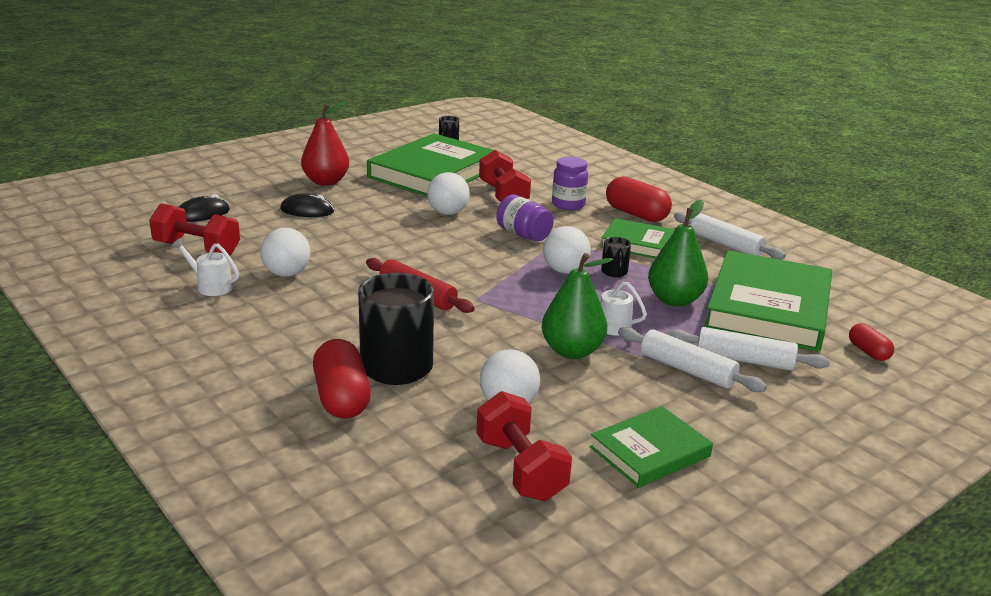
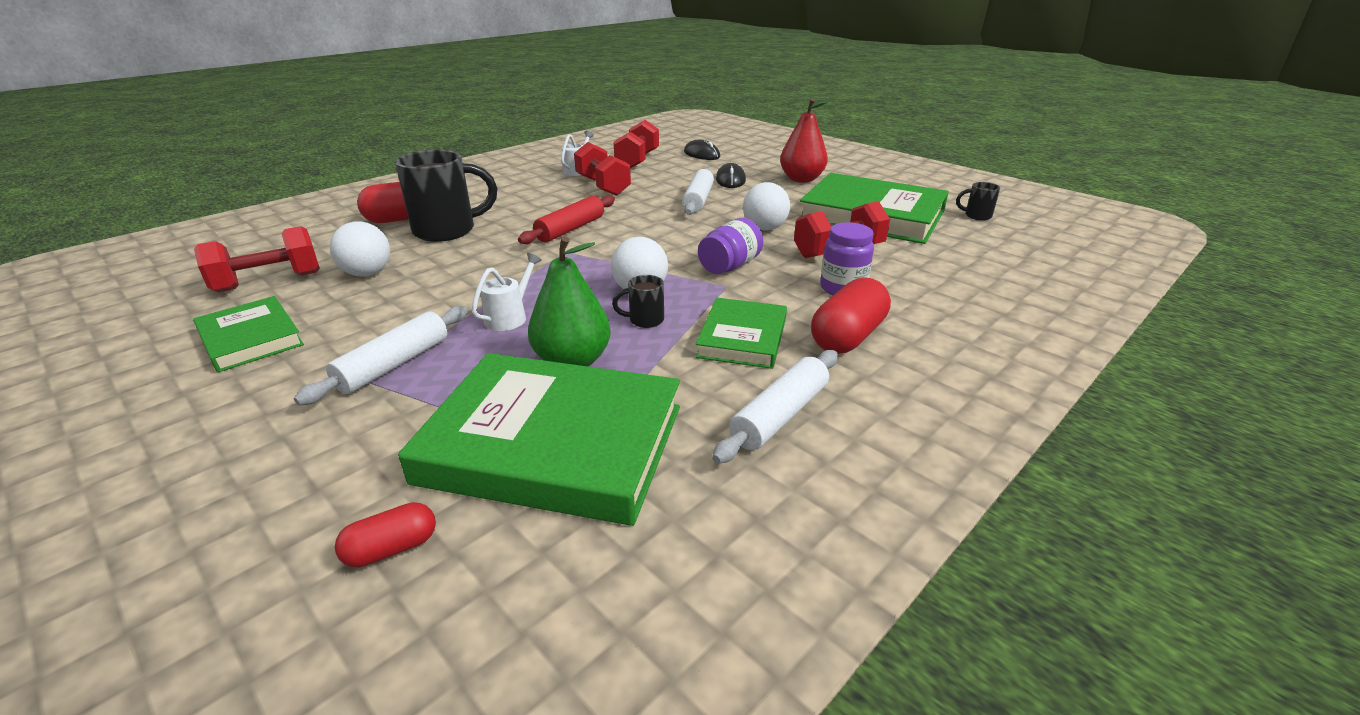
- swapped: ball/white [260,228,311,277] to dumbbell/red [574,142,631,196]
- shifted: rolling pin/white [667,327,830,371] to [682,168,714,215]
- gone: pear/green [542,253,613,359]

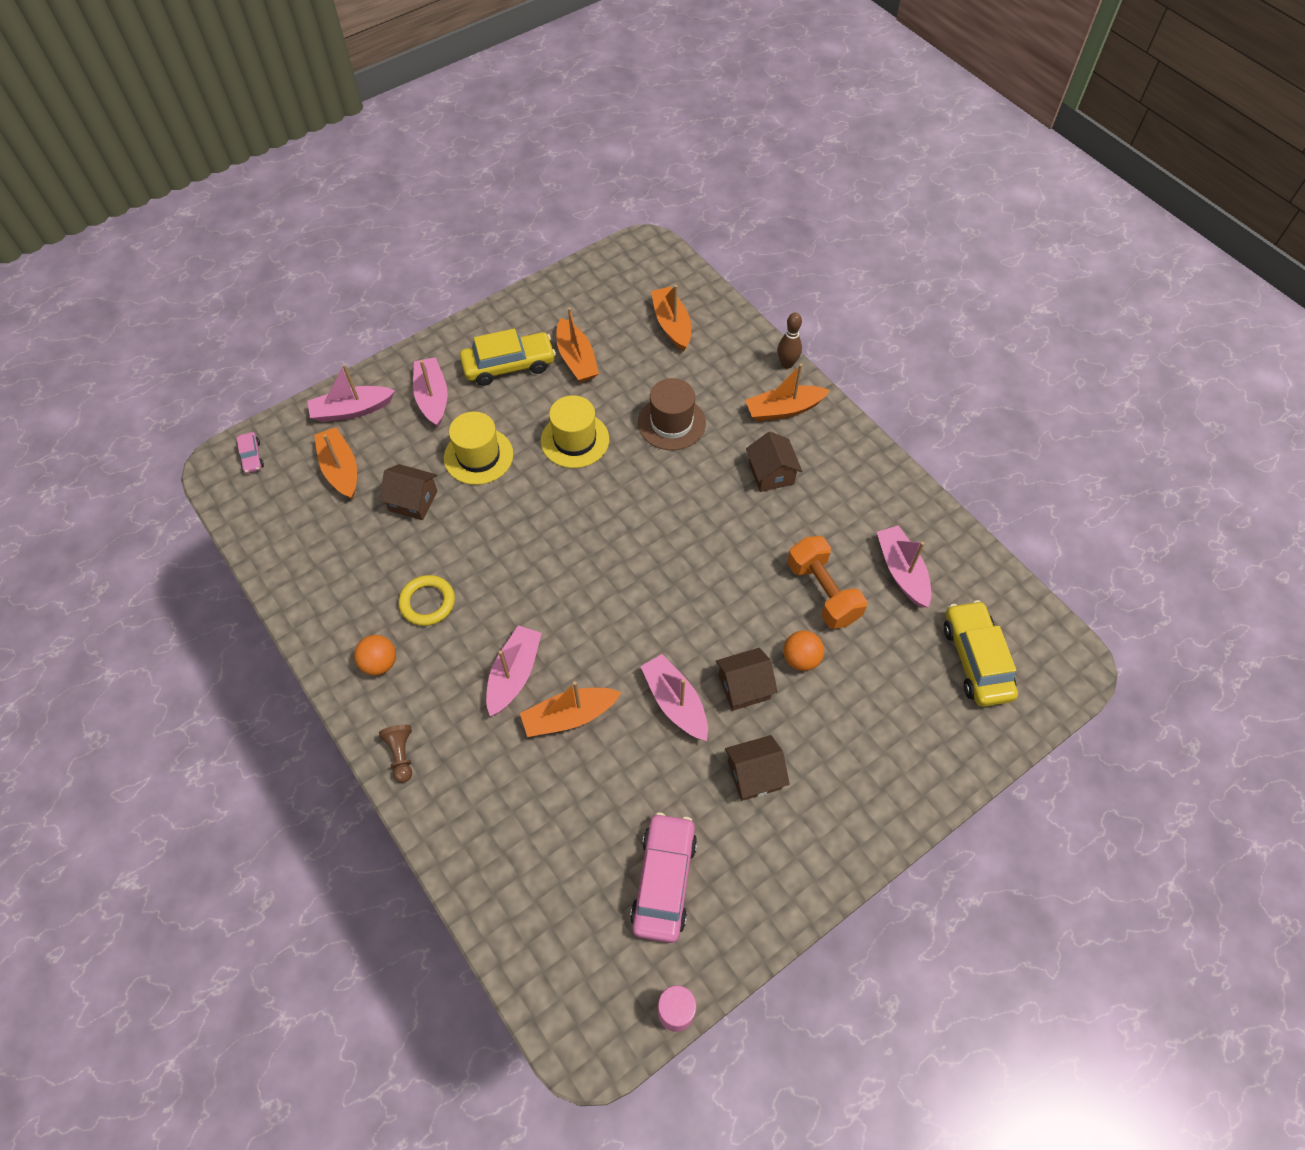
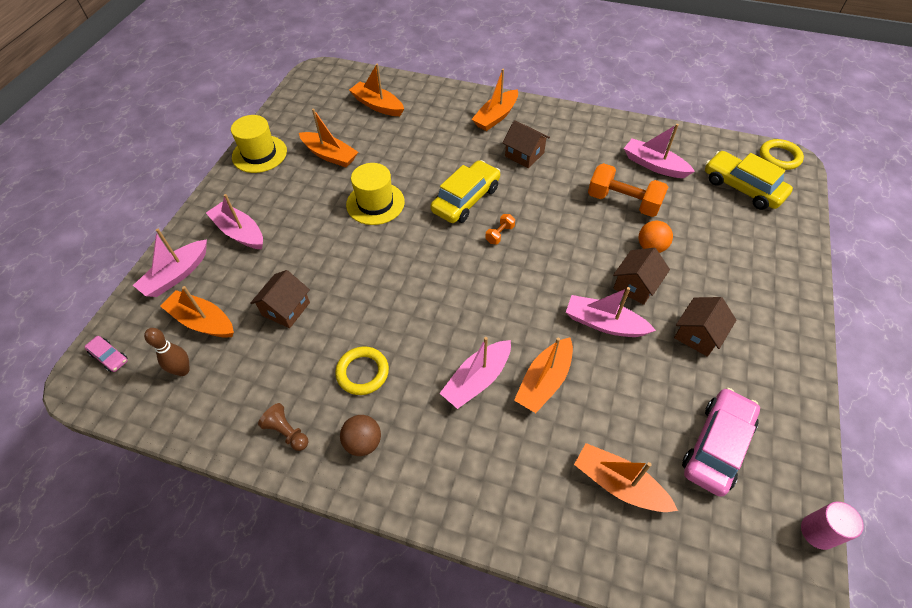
- shifted: bowling pin/brown [778,313,802,369] to [144,328,190,376]
- shifted: hat/yellow [444,412,513,485] to [231,115,287,173]
- rotated: house/brown [379,464,438,520] = [250,270,310,328] 45 degrees counterclockwise
- shifted: pawn/brown [379,725,412,783] to [258,403,308,451]
- repainted: ball/orange [354,635,396,676] to ball/brown [340,415,381,456]
- shifted: car/yellow [460,329,556,386] to [431,160,500,223]
- rotated: boat/pink [486,625,542,716] = [440,337,511,409] 120 degrees counterclockwise
- new: dumbbell/orange [485,214,515,244]
- new: boat/orange [574,443,678,512]
- rotated: car/pink [630,812,697,943] = [682,388,760,497] 60 degrees clockwise
- new: ring/yellow [760,139,804,170]
- gone: hat/brown [638,378,706,450]

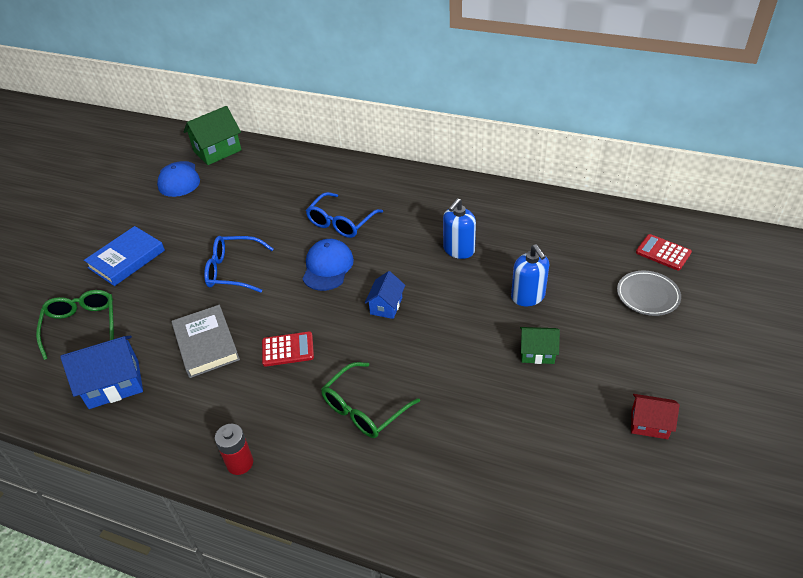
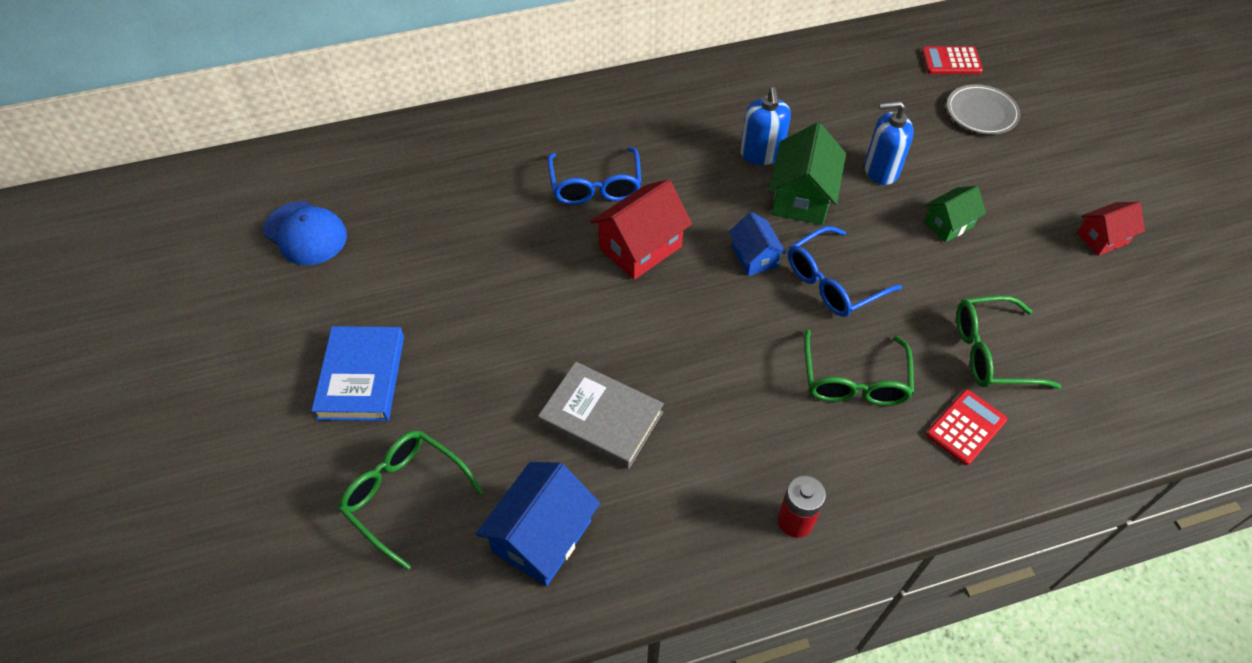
- swapped: cap/blue [303,239,354,291] to house/red [590,179,692,280]
- shifted: house/green [184,106,242,165] to [769,122,846,225]
- shifted: glasses/blue [204,236,274,293] to [788,226,902,317]
- rotated: soap dispenser/blue [511,244,549,306] = [864,101,914,185] 150 degrees clockwise
- shifted: calculator/red [262,332,314,367] to [926,389,1007,465]
- new: glasses/green [957,296,1062,389]

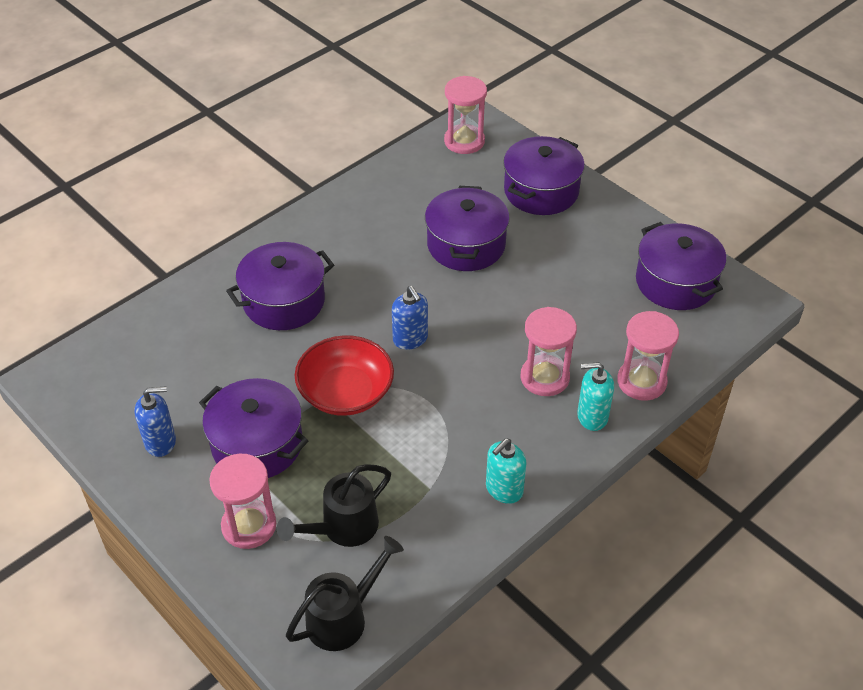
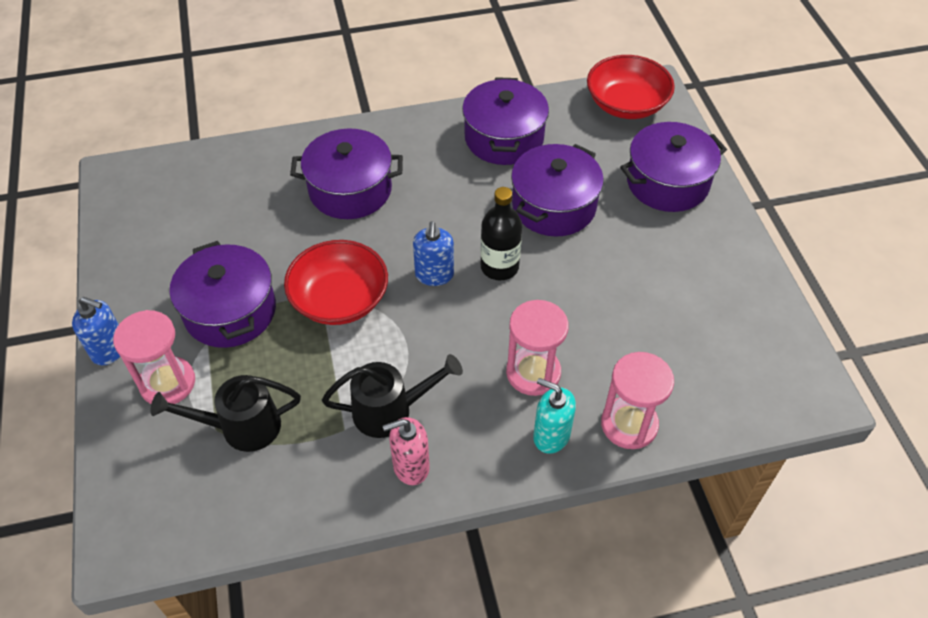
- shifted: soap dispenser/blue [134,387,176,457] to [72,297,120,365]
- shifted: watering can/black [286,536,404,651] to [322,354,463,438]
- repainted: soap dispenser/turquoise [486,438,526,504] to soap dispenser/pink [383,417,430,485]
- shifted: pot/purple [636,222,727,310] to [462,77,549,165]
- new: bottle/black [481,187,522,280]
- swapped: hourglass/pink [444,76,487,154] to bowl/red [587,55,675,119]

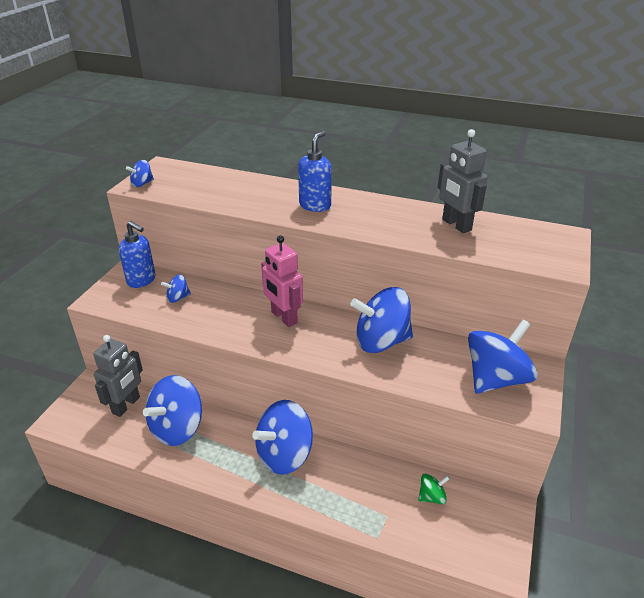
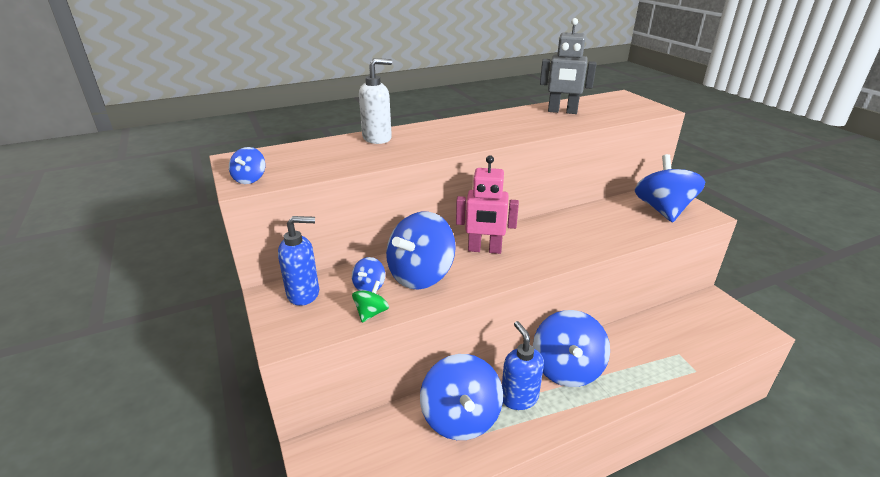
- shifted: spinning top/green [418,474,450,504] to [352,281,389,323]
- new: soap dispenser/white [359,58,392,144]
- shifted: spinning top/blue [350,287,413,353] to [386,212,456,290]
- shifted: soap dispenser/blue [298,131,332,212] to [502,321,544,410]
- gone: robot/grey [93,335,143,417]

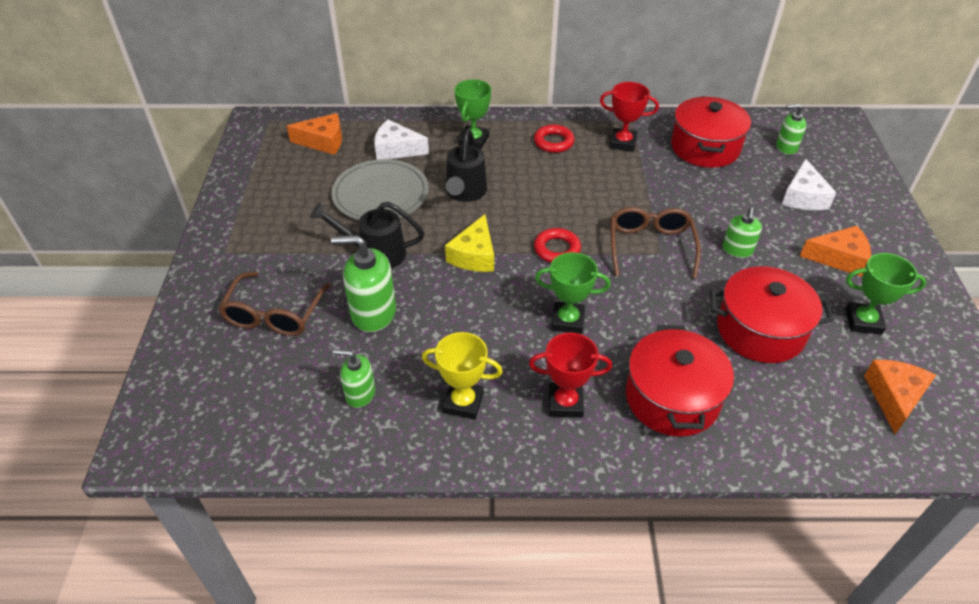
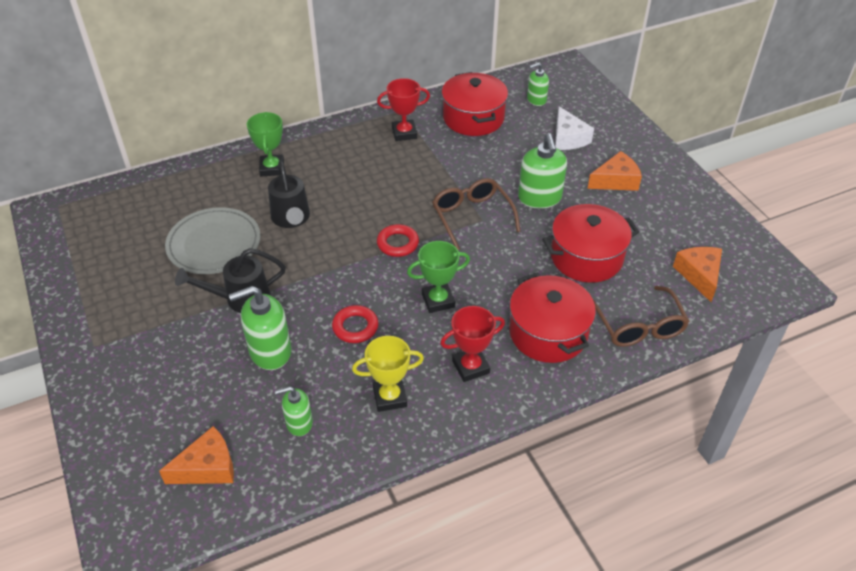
- shifted: cheese/orange [287,113,342,155] to [159,426,234,484]
- shifted: ring/red [534,125,575,153] to [332,305,378,343]
- scaled: soap dispenser/green [723,207,762,258] = [518,133,567,209] x1.67
- shifted: glasses/brown [218,272,331,336] to [593,286,690,347]
- gone: cheese/white [374,119,429,160]
- gone: cheese/yellow [445,214,494,272]
- gone: trophy/green [846,253,926,335]

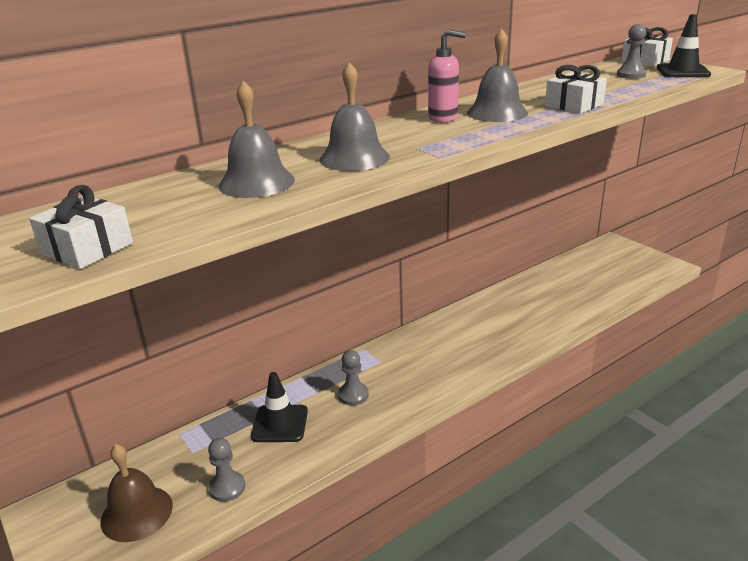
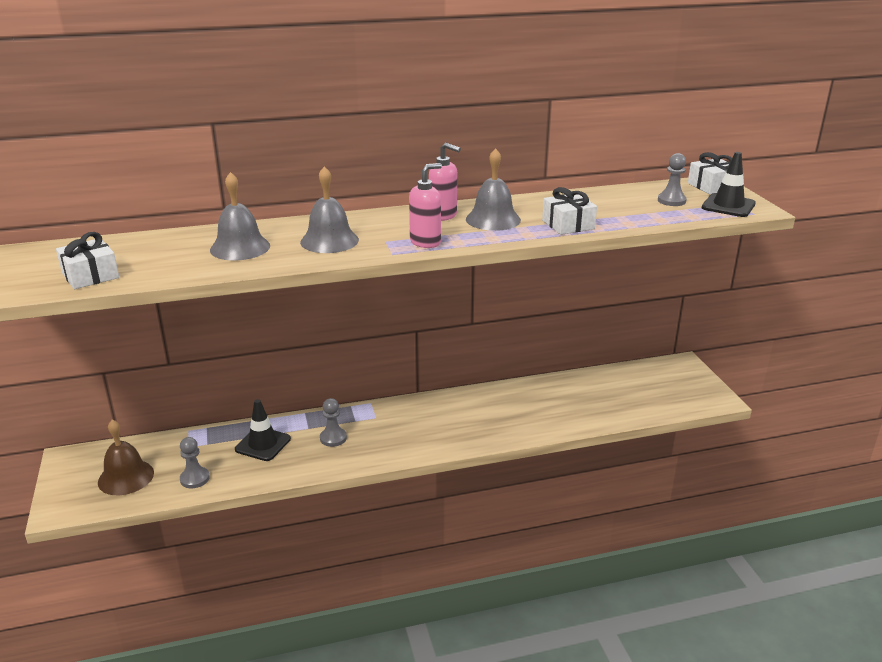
- new: soap dispenser/pink [409,163,442,248]

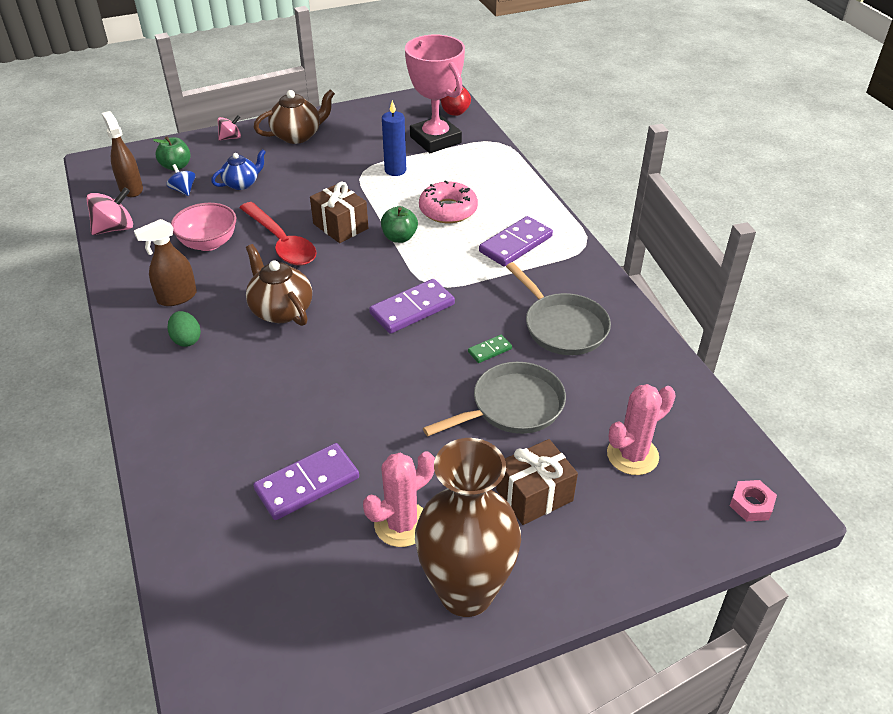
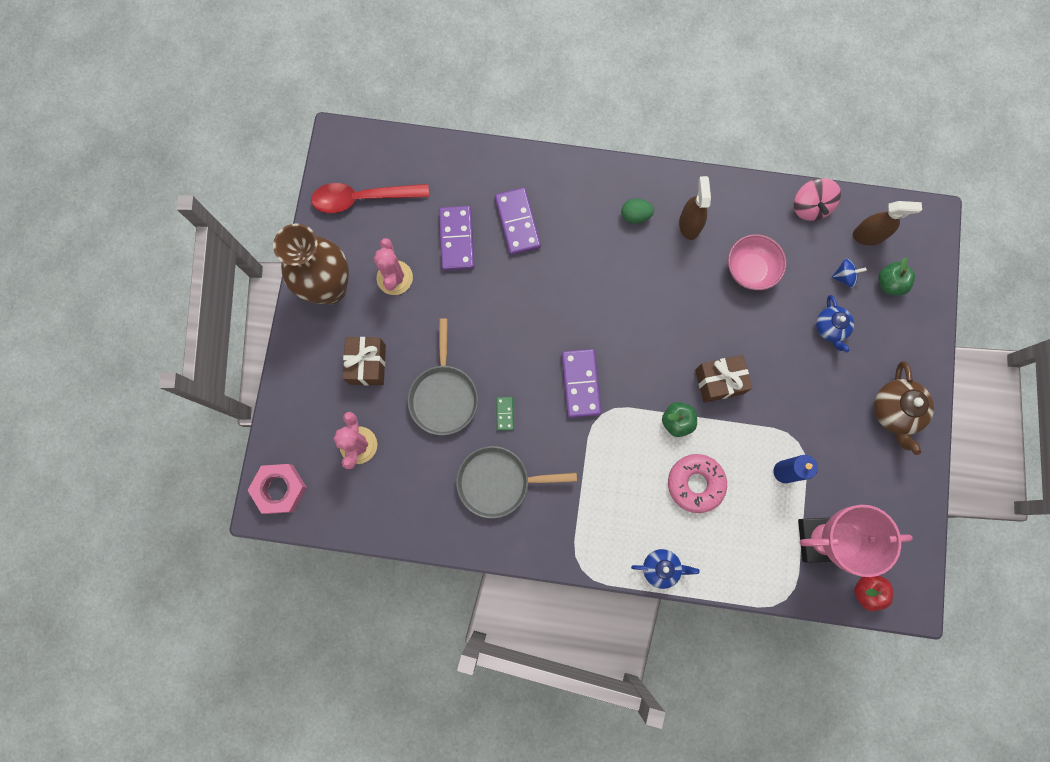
- scaled: nut/pink [730,480,777,521] = [248,464,307,514] x1.71
- shifted: spoon/red [240,202,317,266] to [311,183,429,213]
- shifted: domino/purple [479,216,553,267] to [495,188,541,255]
- new: teapot/blue [631,549,700,589]
- gone: spinning top/pink [218,115,241,141]
- gone: teapot/brown [246,244,312,326]

